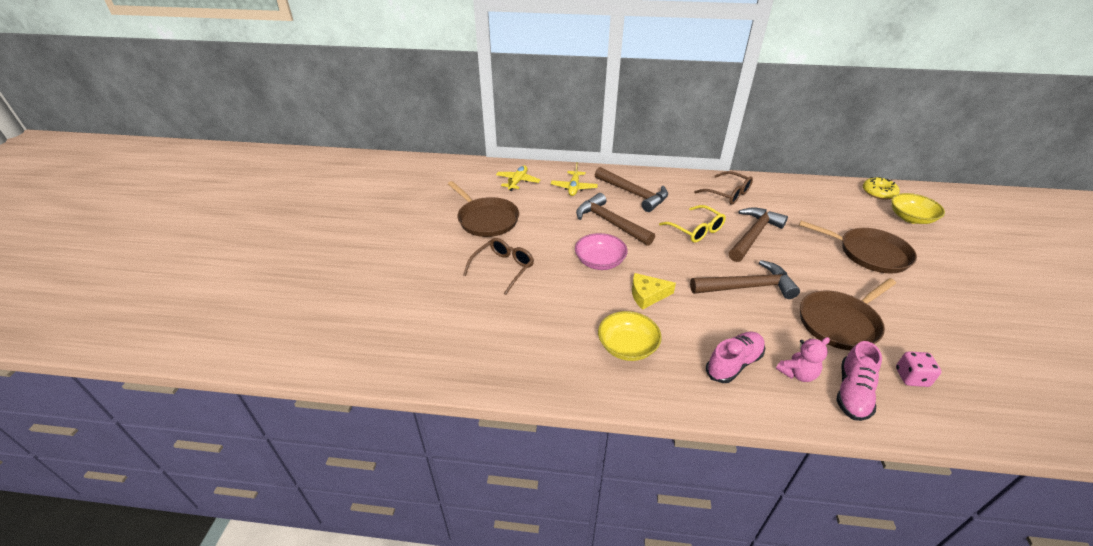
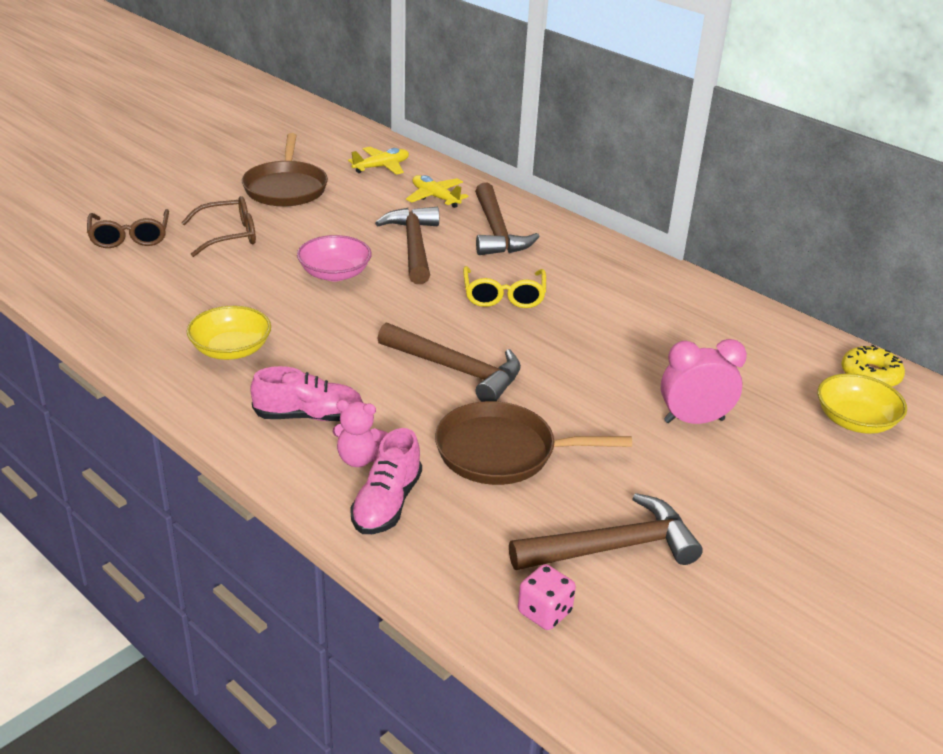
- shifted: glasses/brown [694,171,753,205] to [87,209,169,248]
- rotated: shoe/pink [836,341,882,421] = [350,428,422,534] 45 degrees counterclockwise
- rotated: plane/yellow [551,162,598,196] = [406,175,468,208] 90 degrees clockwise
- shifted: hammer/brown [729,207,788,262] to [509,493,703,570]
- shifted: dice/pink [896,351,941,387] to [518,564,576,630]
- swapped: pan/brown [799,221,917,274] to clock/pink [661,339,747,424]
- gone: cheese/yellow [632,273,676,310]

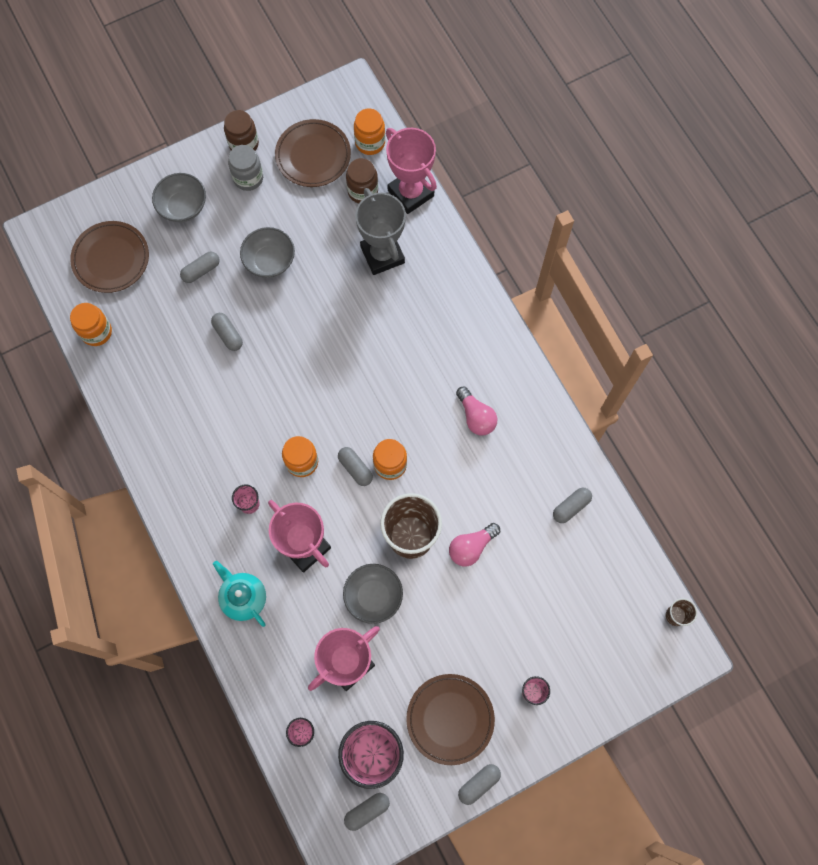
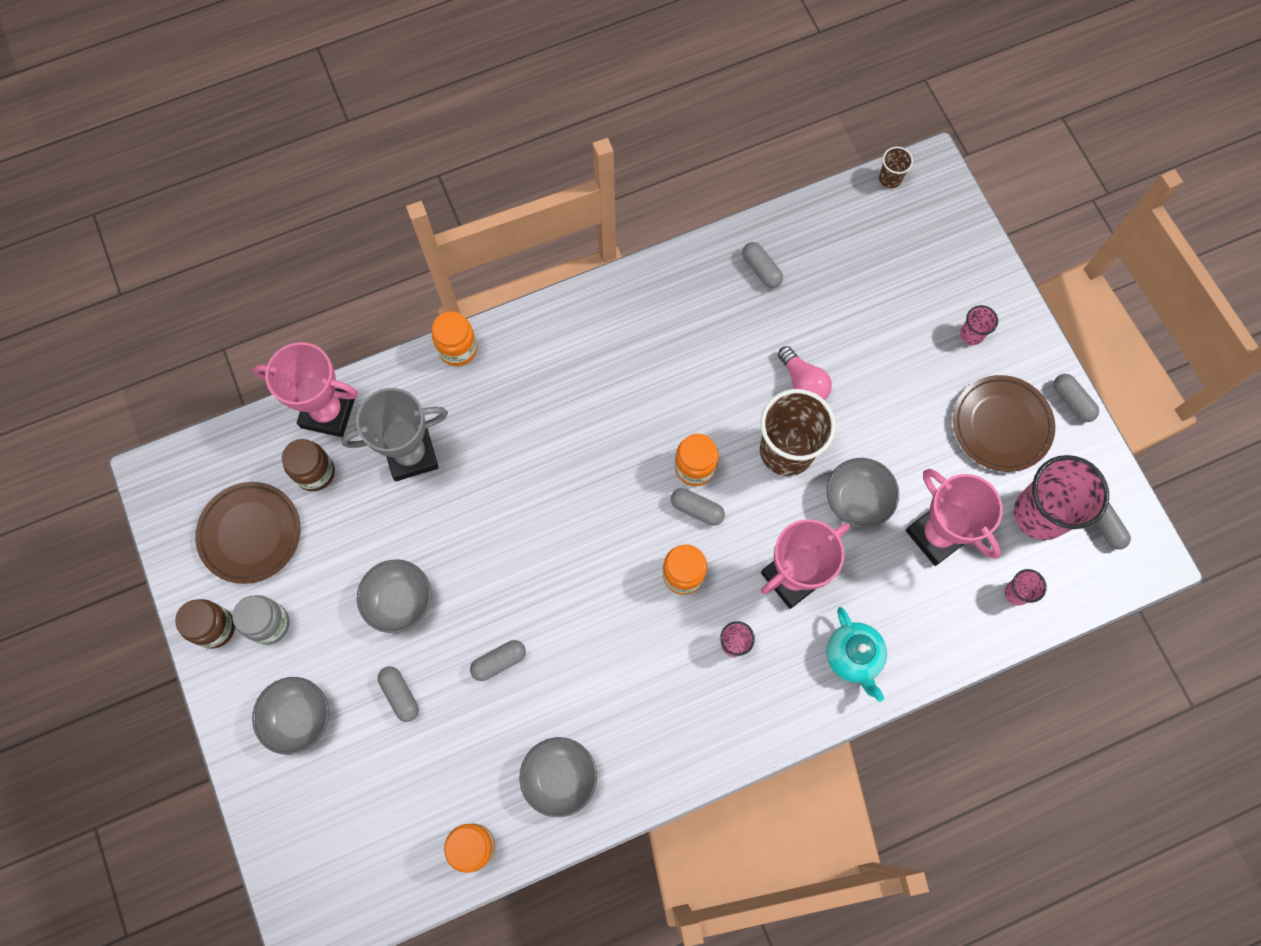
- rotated: trophy/pink [386,128,437,214] = [253,342,358,437] 45 degrees clockwise
- shifted: jar/orange [354,108,385,155] to [432,311,477,366]
- new: bowl/grey [520,737,597,817]
- rotated: capsule/grey [338,447,373,486] = [671,488,725,526] 60 degrees clockwise
- rotated: teapot/turquoise [213,561,266,627] = [826,607,887,702] 75 degrees counterclockwise
- gone: plate/brown [70,221,149,293]
- gone: light bulb/pink [456,386,497,435]

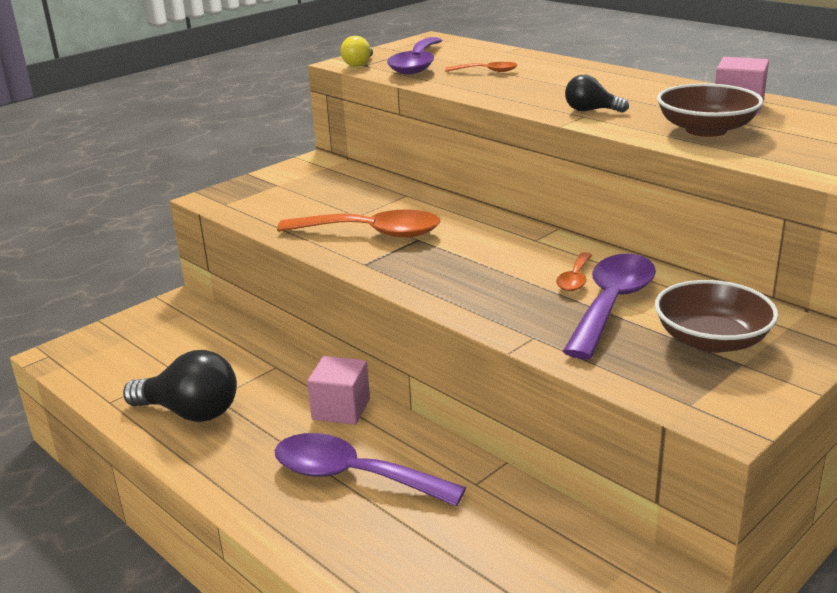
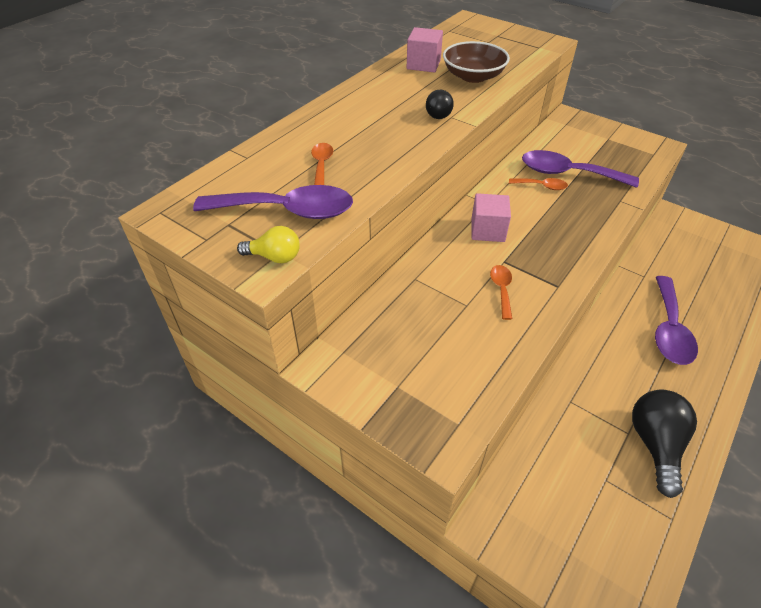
- shifted: cube/pink [307,356,370,425] to [471,193,511,242]
- scaled: spoon/orange [277,210,440,238] = [490,265,512,320] x0.49
- gone: bowl/brown [655,280,778,353]

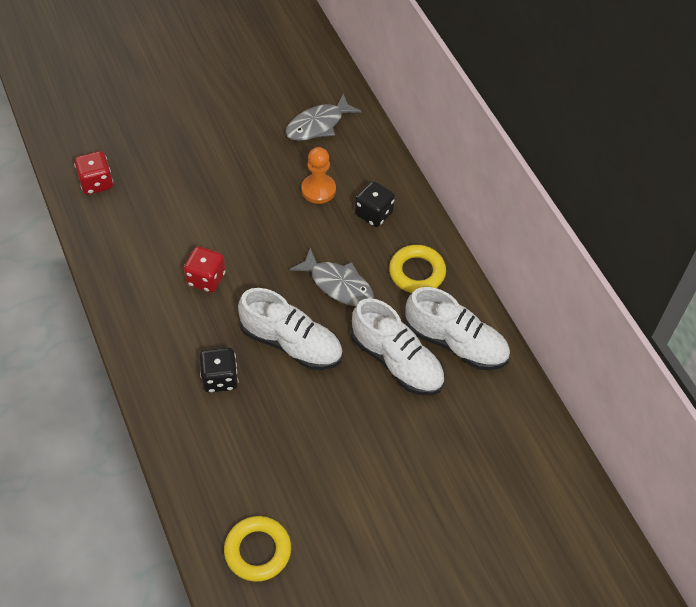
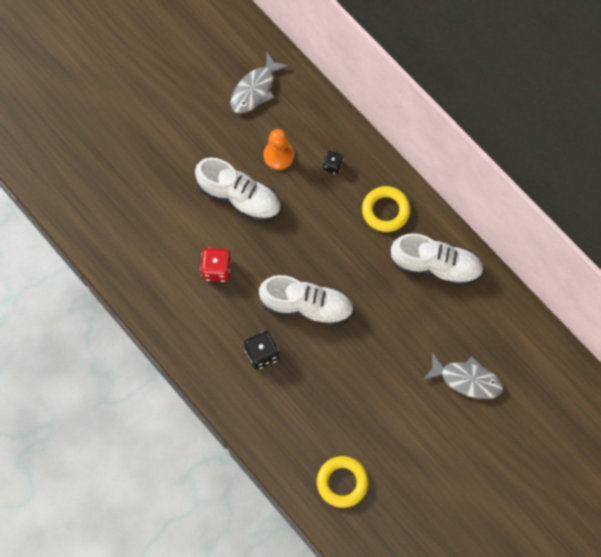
- shifted: shoe/white [351,298,445,395] to [195,157,281,221]
- scaled: dice/black [355,181,395,227] = [323,151,344,174] x0.64
- shifted: fish/grey [290,248,374,306] to [423,353,503,399]
- gone: dice/red [74,151,113,195]

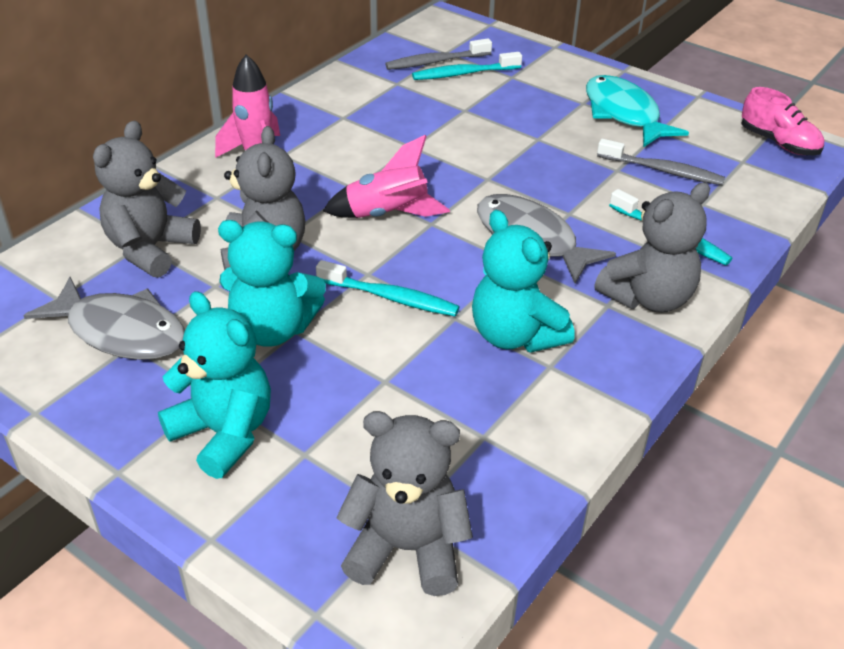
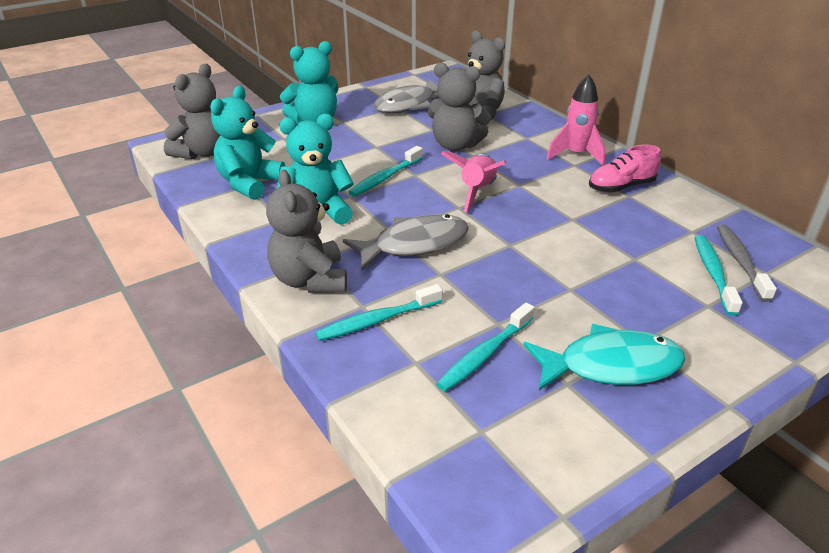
- shifted: teddy bear/turquoise [218,220,326,347] to [210,86,285,200]
- repainted: toothbrush/grey [597,139,725,185] to toothbrush/turquoise [436,302,535,392]
- shifted: shoe/pink [741,87,824,155] to [589,144,661,193]

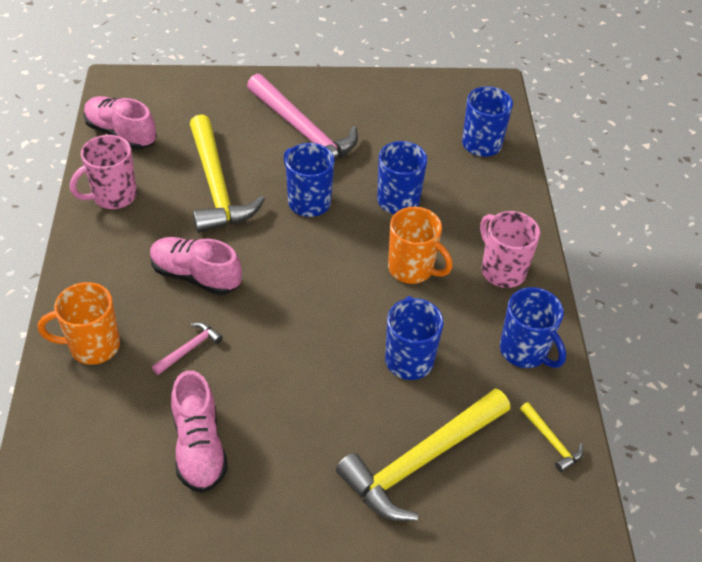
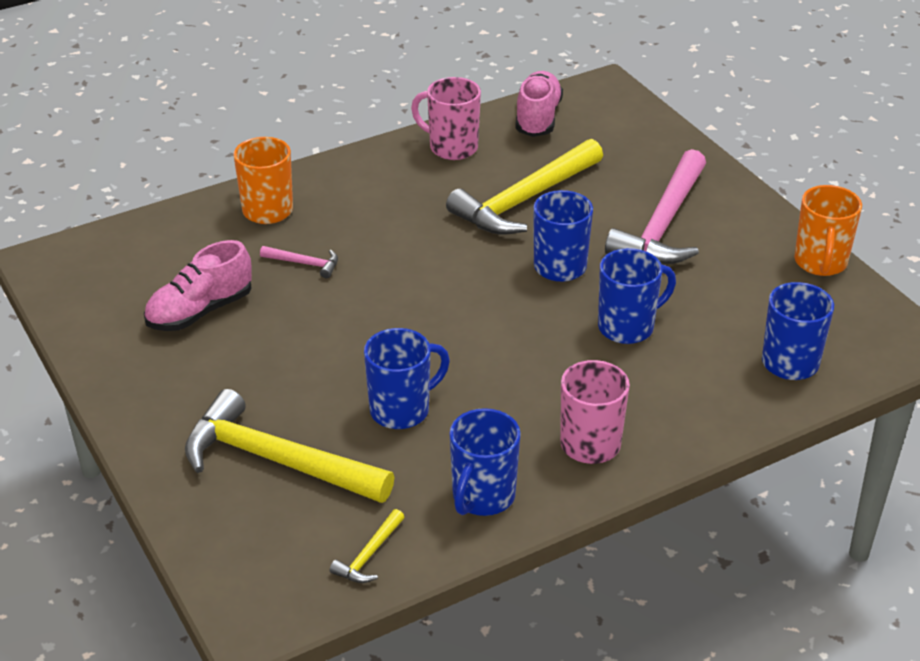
- shifted: mug/orange [388,207,453,284] to [794,185,862,276]
- gone: shoe/pink [150,237,242,295]

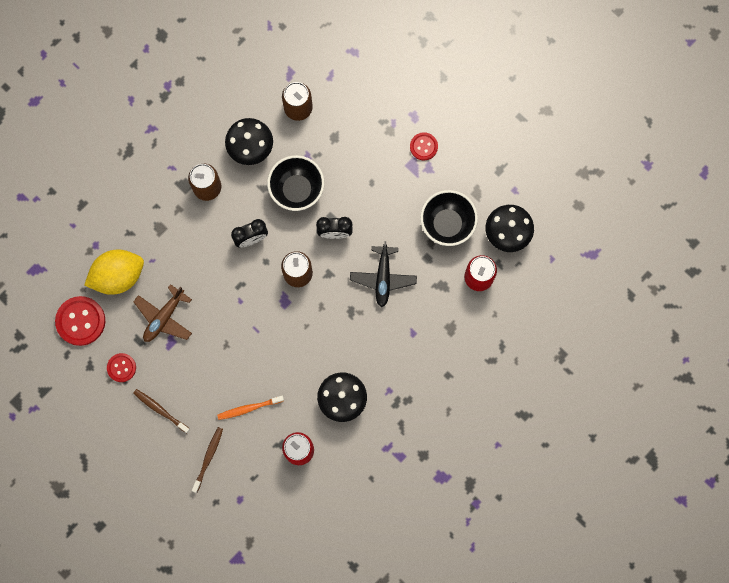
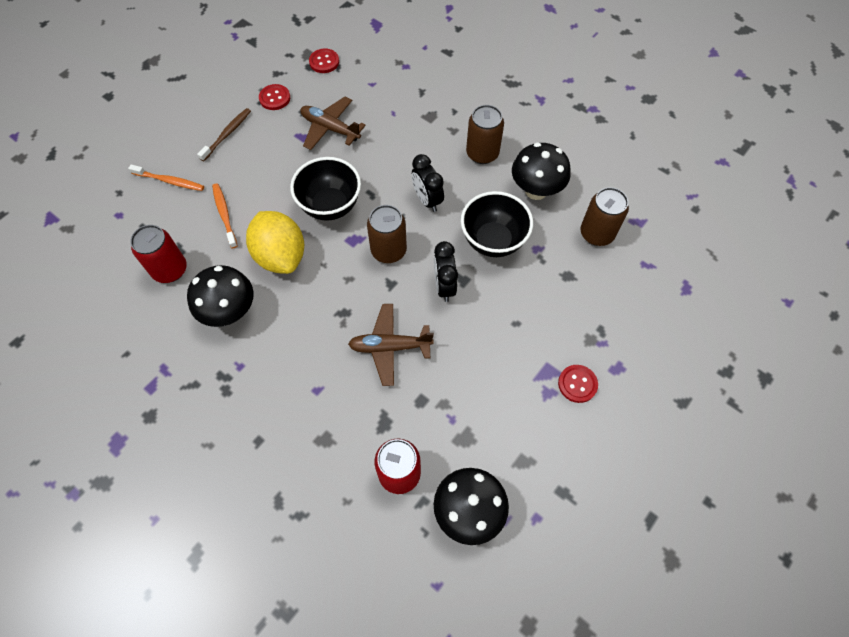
- repainted: toothbrush/brown [192,427,223,493] to toothbrush/orange [128,164,204,191]
- shifted: lemon/yellow [84,249,144,295] to [246,211,304,274]
- shifted: bowl/black [420,190,478,246] to [290,157,361,221]
- scaled: button/red [55,296,105,346] = [309,49,339,73] x0.58
- repainted: plane/black [350,241,417,307] to plane/brown [348,304,434,386]

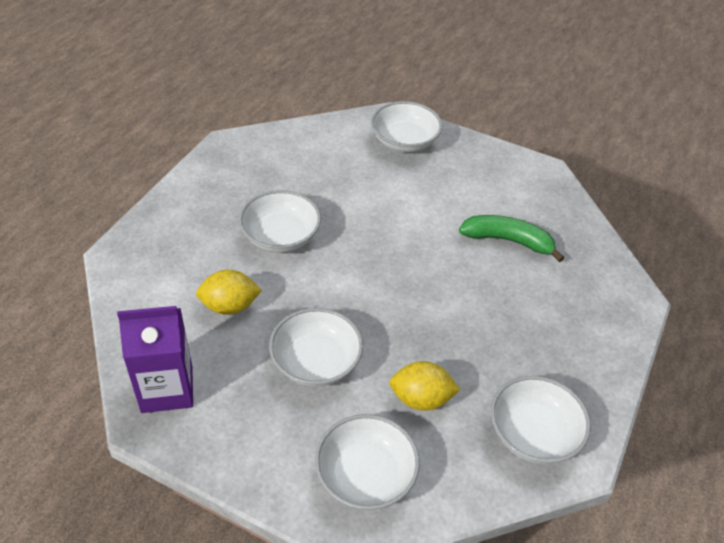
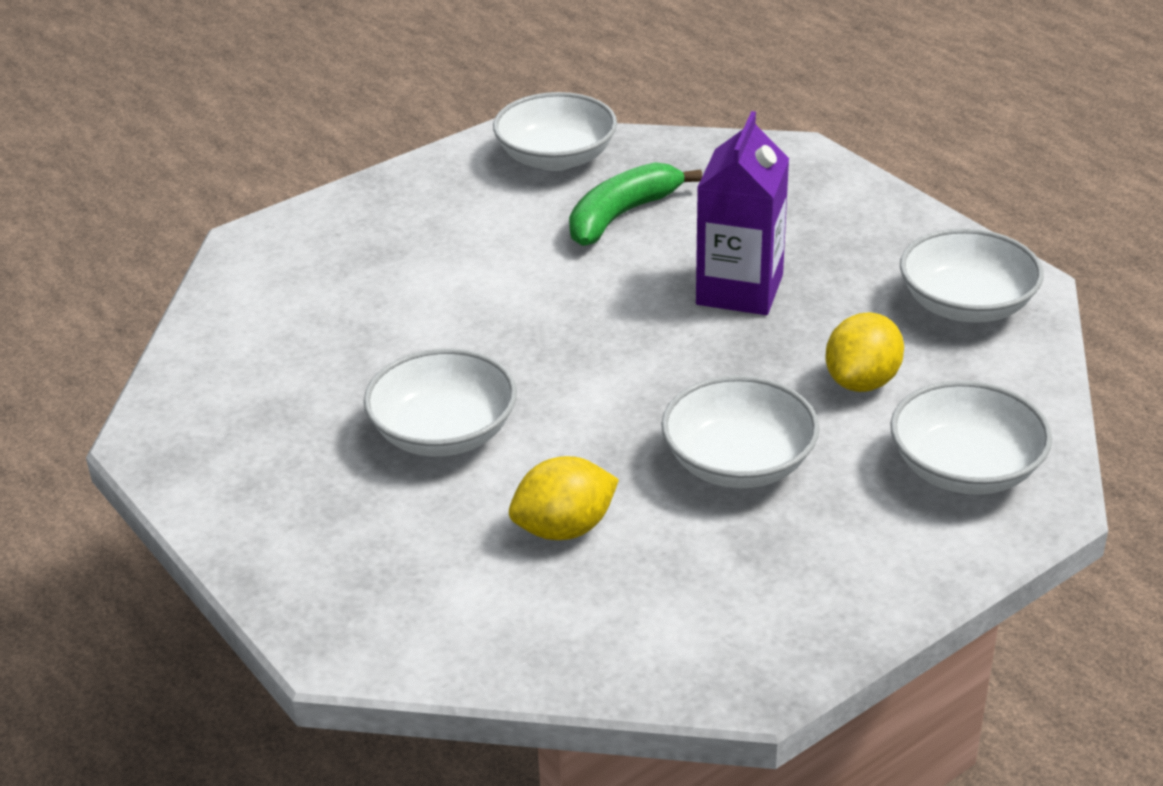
- shifted: bowl/white [371,101,442,152] to [493,92,617,171]
- rotated: lemon/yellow [196,270,262,315] = [509,456,619,540] 45 degrees clockwise
- shifted: carton/purple [117,306,193,413] to [696,111,789,315]

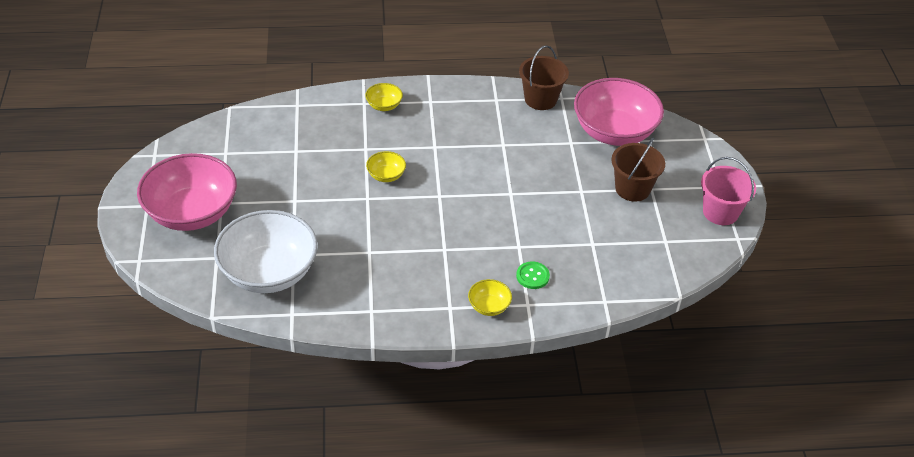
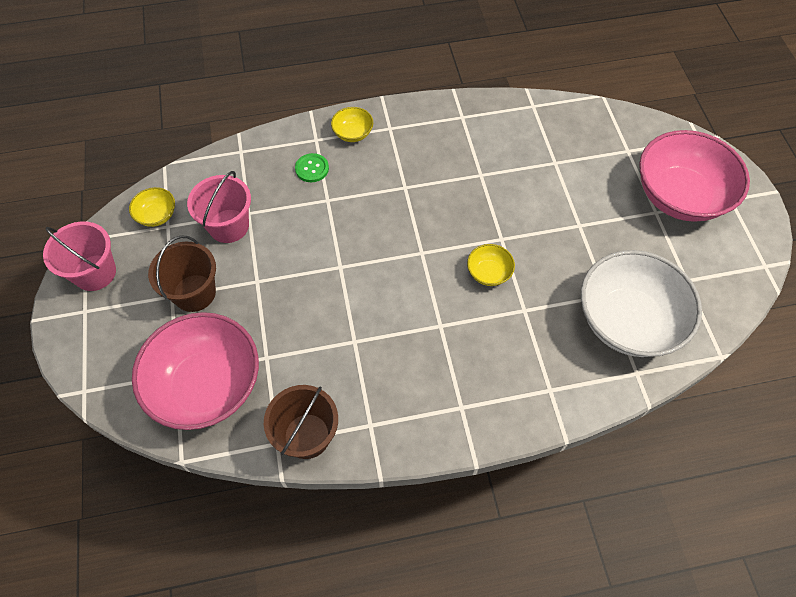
- shifted: bowl/yellow [365,83,403,111] to [129,187,175,227]
- new: bucket/pink [187,171,251,243]
- shifted: bowl/white [214,210,318,293] to [581,250,702,357]

